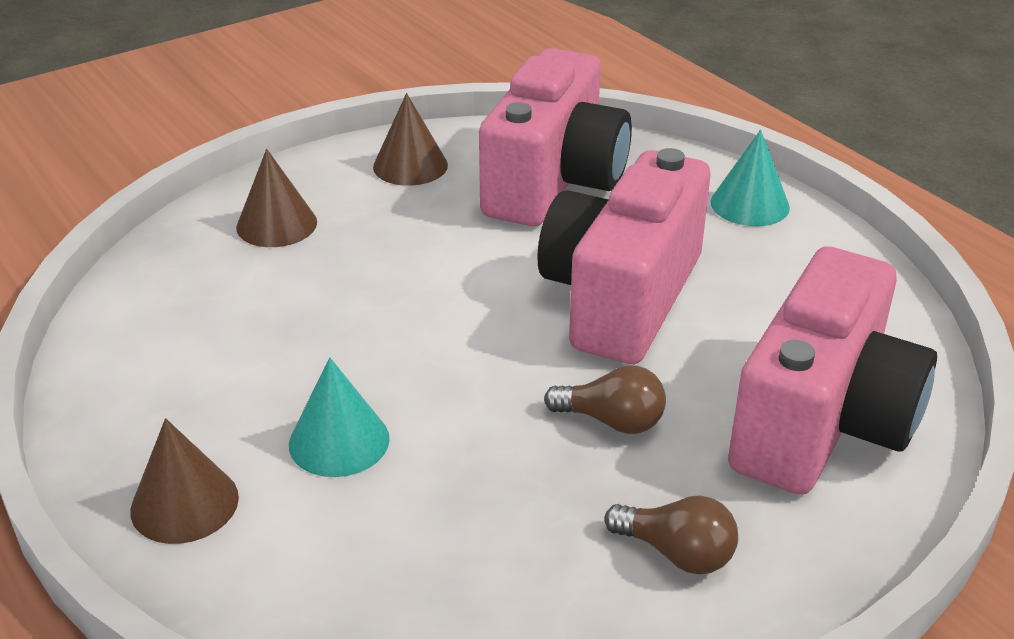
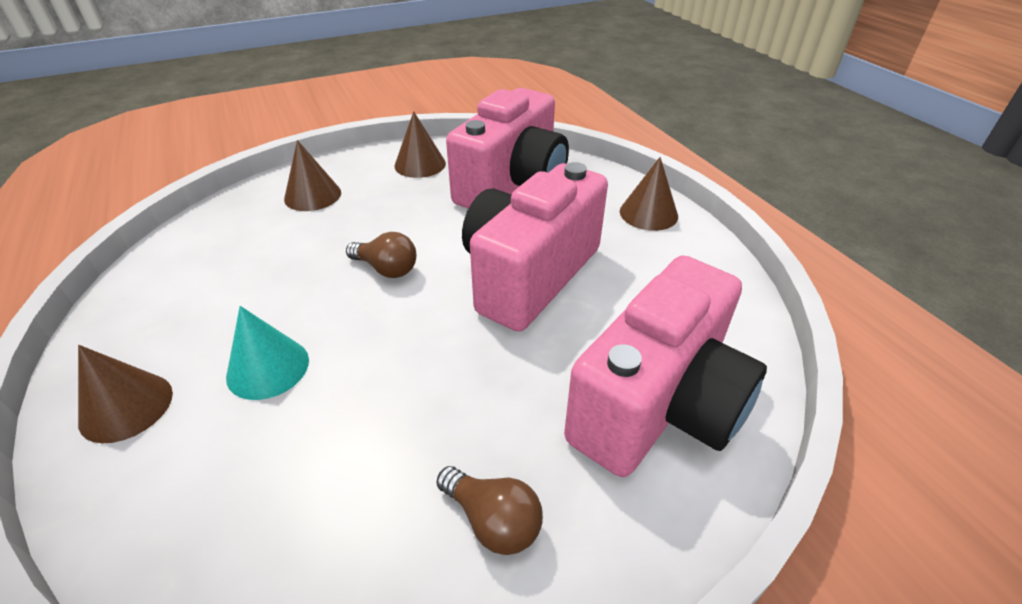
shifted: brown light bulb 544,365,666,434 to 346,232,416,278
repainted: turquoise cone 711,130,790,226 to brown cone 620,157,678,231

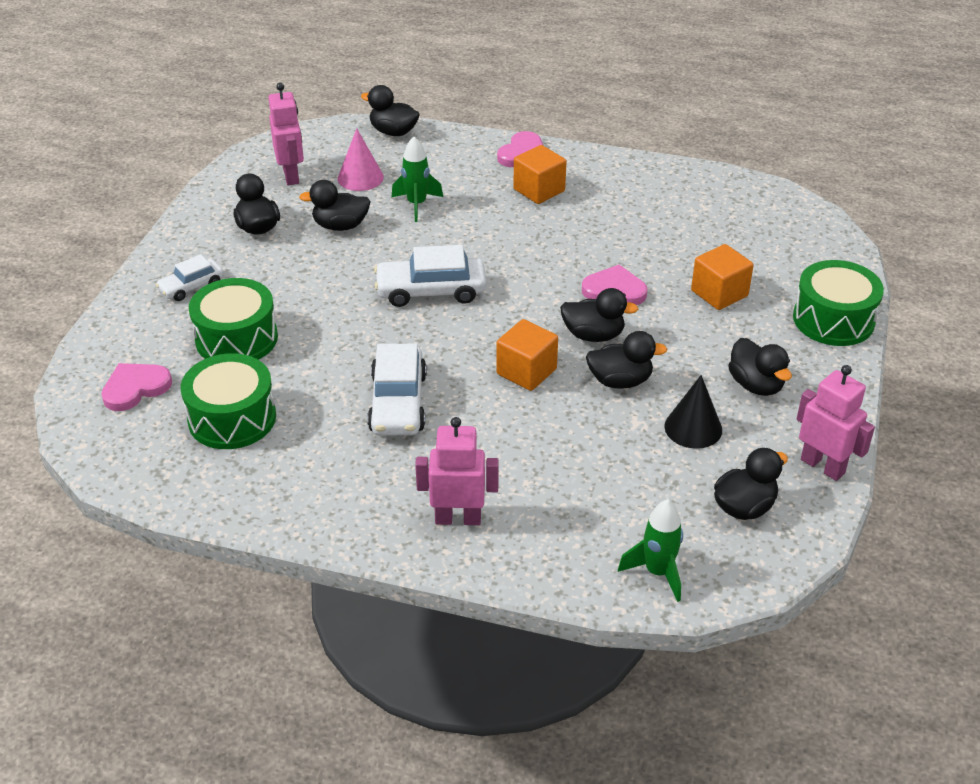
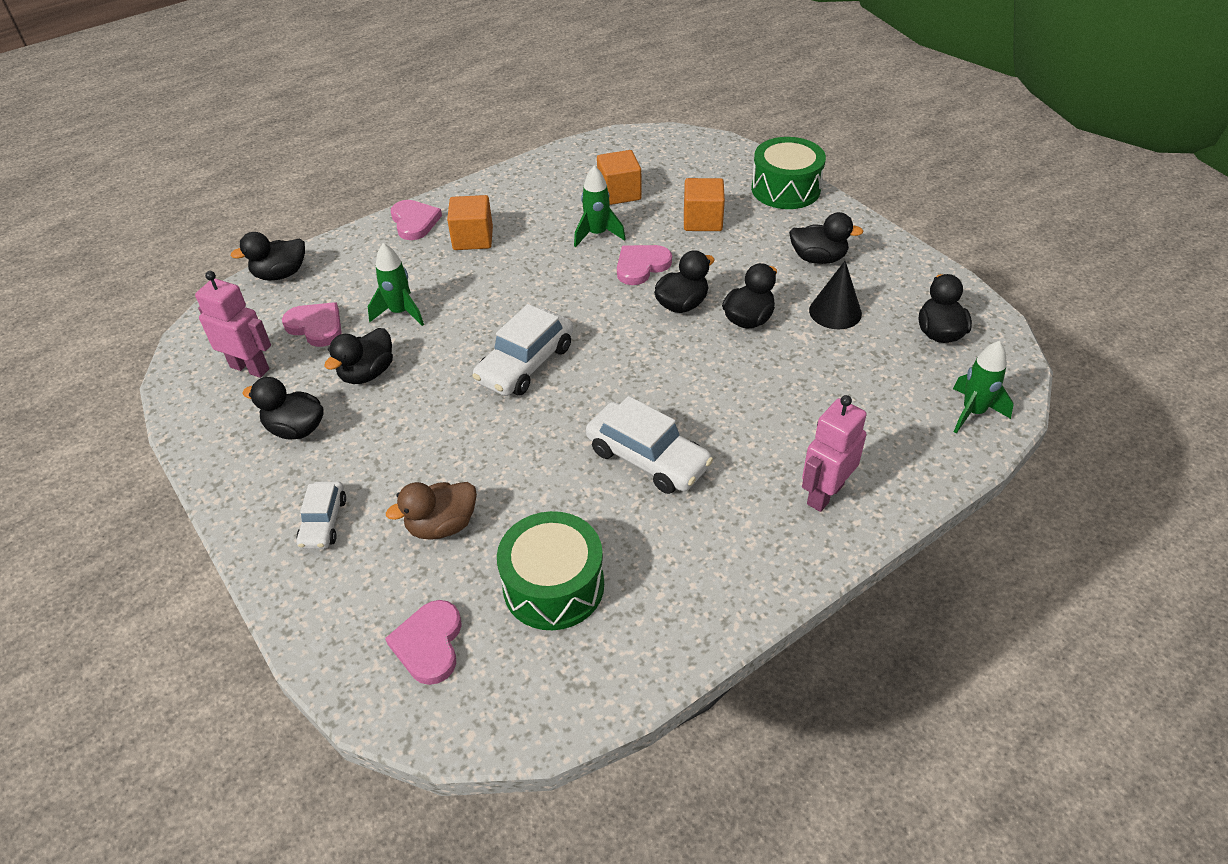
gone: pink robot 797,365,875,481
new: green rocket 574,166,626,247
shifted: orange cube 496,319,558,391 to 597,150,641,205
swapped: pink cone 338,128,384,191 to pink heart 282,302,342,347; green drum 189,278,278,360 to brown duck 386,482,477,540

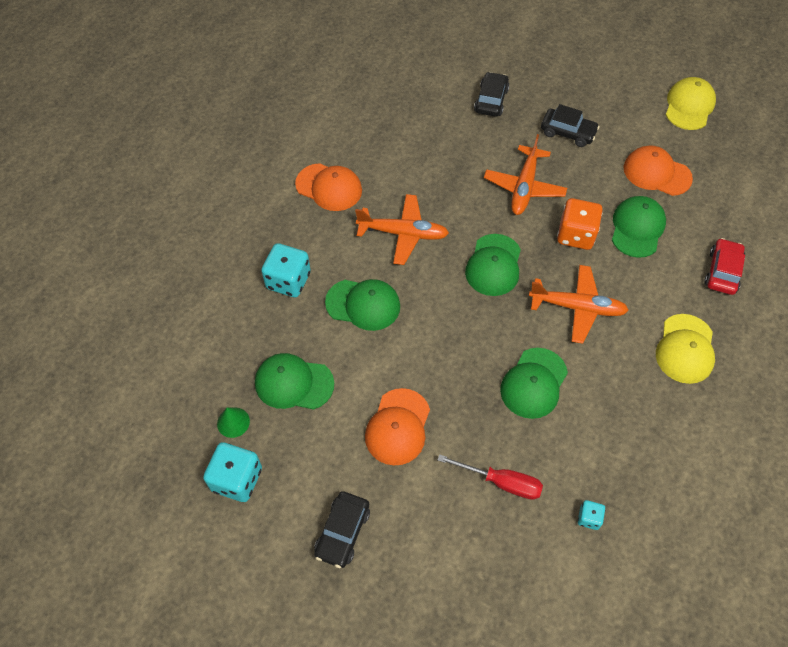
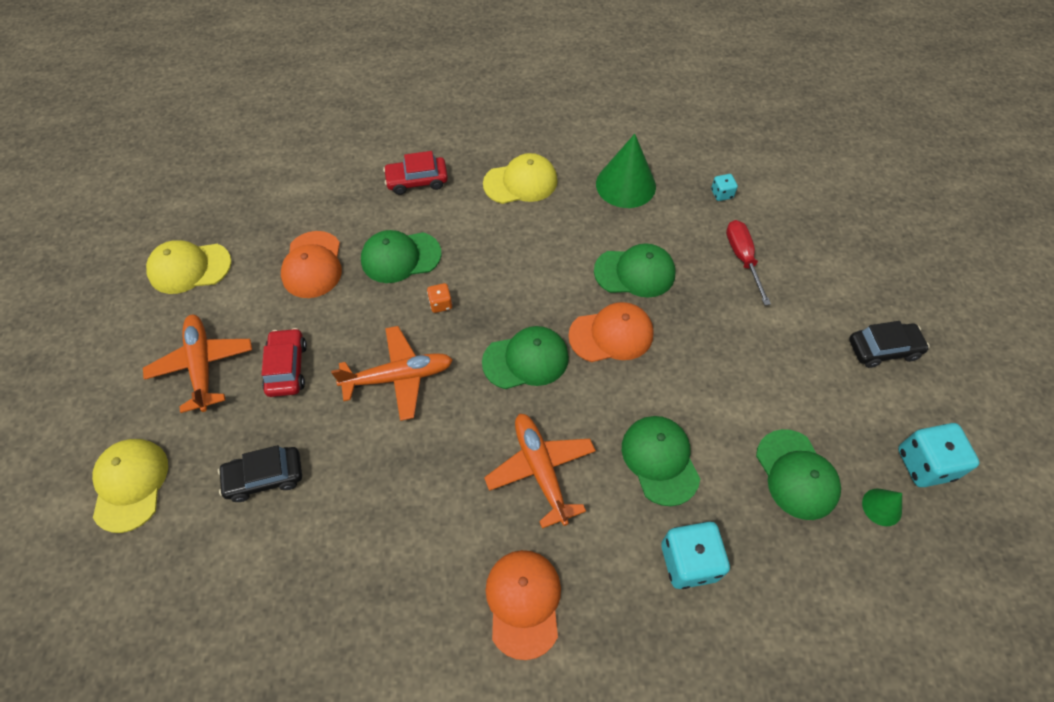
new: green cone 596,134,656,208; yellow cap 92,439,168,533
shifted: orange plane 529,265,629,344 to 143,315,252,413; orange cap 365,388,430,465 to 568,302,654,362
repainted: black car 541,104,599,147 to red car 262,328,307,397
scaled: orange dice 557,198,603,250 = 427,283,452,313 x0.50

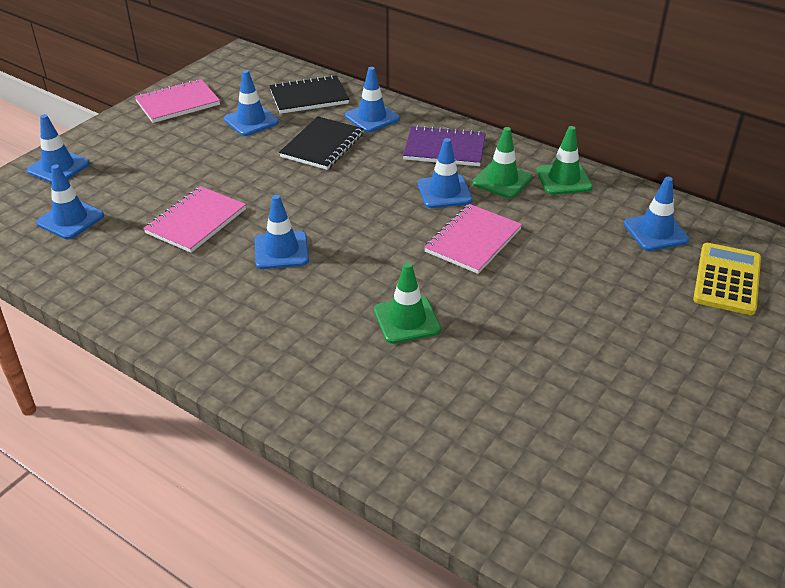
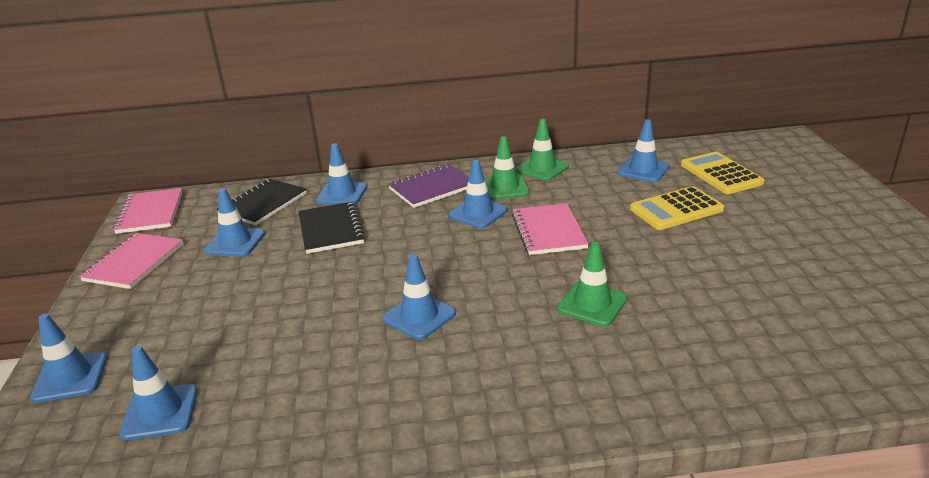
new: yellow calculator 630,186,724,230
shifted: pink notebook 143,186,246,253 to 113,188,183,234

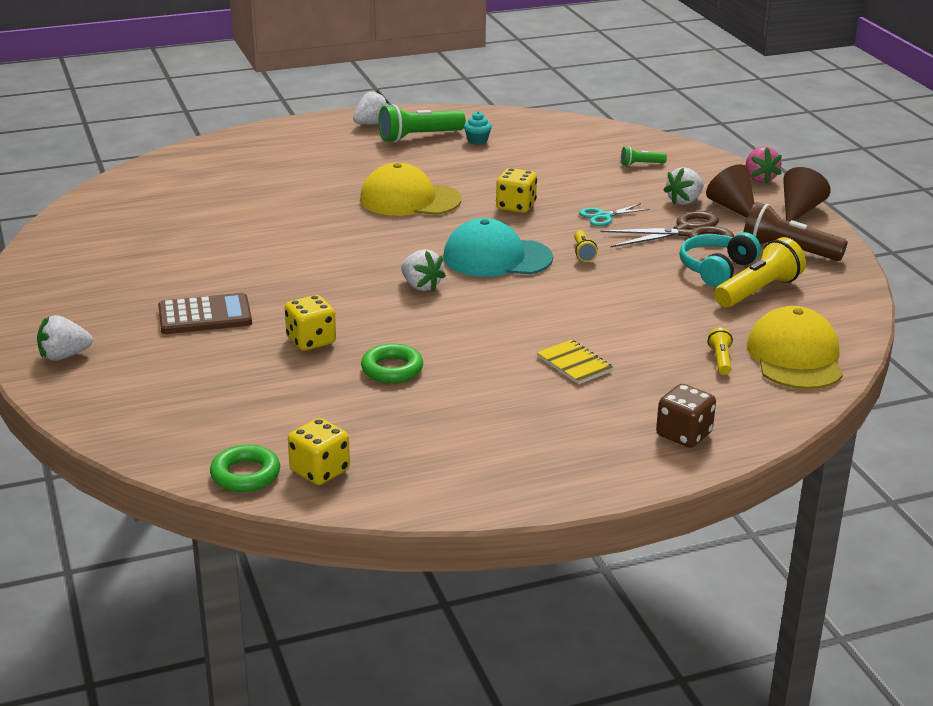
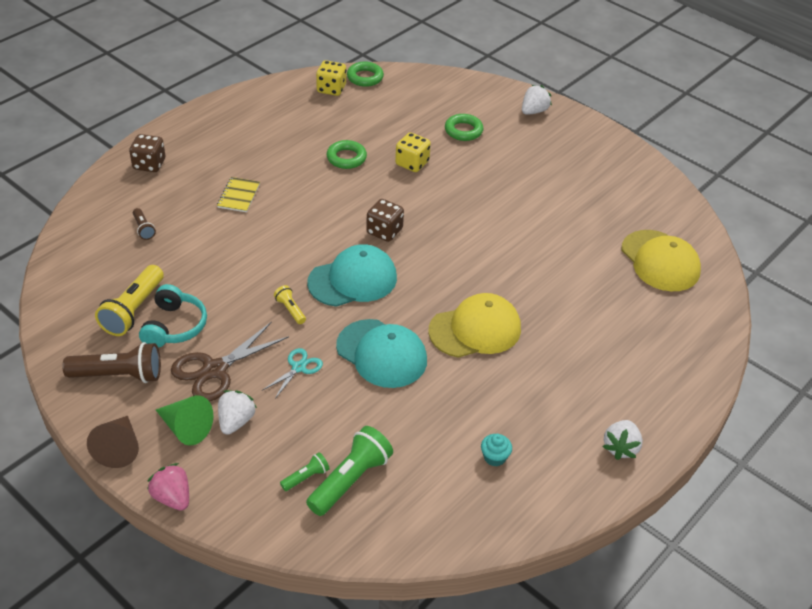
gone: brown calculator 158,293,252,334
new: green ring 445,114,484,141
shifted: green flashlight 378,104,466,143 to 306,426,393,516; yellow cap 747,306,843,389 to 622,230,701,291
swapped: yellow dice 496,168,537,213 to turquoise cap 336,319,427,388; white strawberry 401,249,446,291 to brown dice 366,199,404,242
repainted: brown cone 706,164,754,218 to green cone 156,396,213,446; yellow flashlight 708,328,733,375 to brown flashlight 133,208,156,240
rotated: yellow notebook 537,340,614,384 = 217,177,260,212 75 degrees clockwise

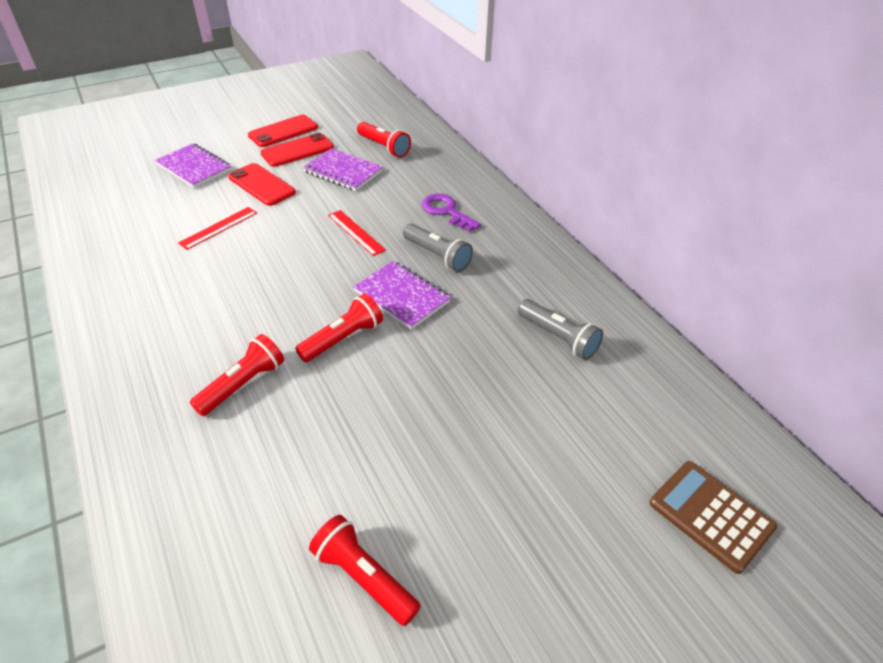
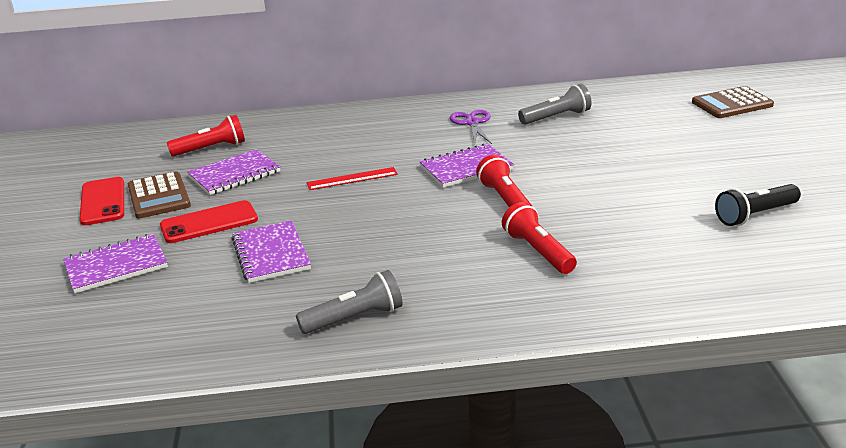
gone: purple key 421,194,481,232
new: purple scissors 450,110,492,144
shifted: grey flashlight 403,223,473,272 to 296,270,403,334
swapped: red phone 260,133,334,167 to brown calculator 128,171,191,219; red ruler 178,207,257,250 to purple notebook 231,221,311,283
repainted: red flashlight 309,515,421,626 to black flashlight 715,184,801,226

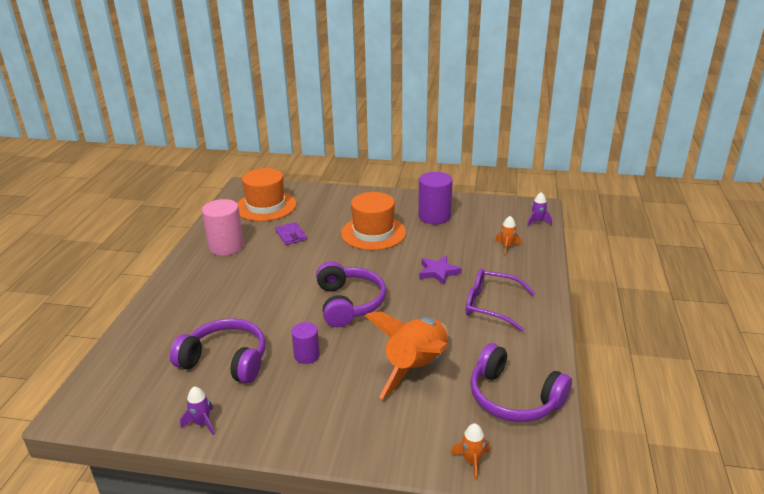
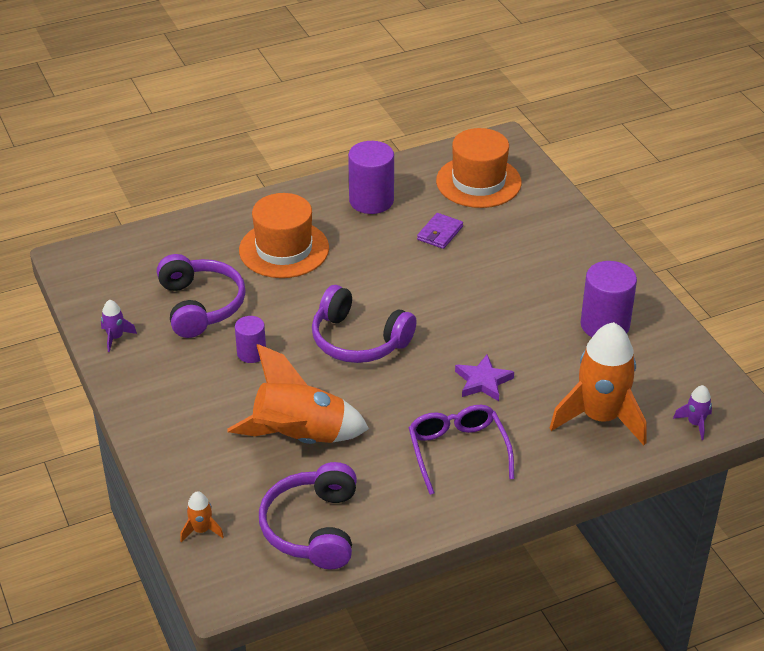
shifted: orange hat 341,192,406,250 to 239,193,329,278
repainted: pink cylinder 202,199,244,256 to purple cylinder 348,141,394,214
rotated: purple headphones 316,261,386,327 = 312,285,416,363 75 degrees clockwise
scaled: orange rocket 495,216,521,255 = 550,322,647,445 x2.39

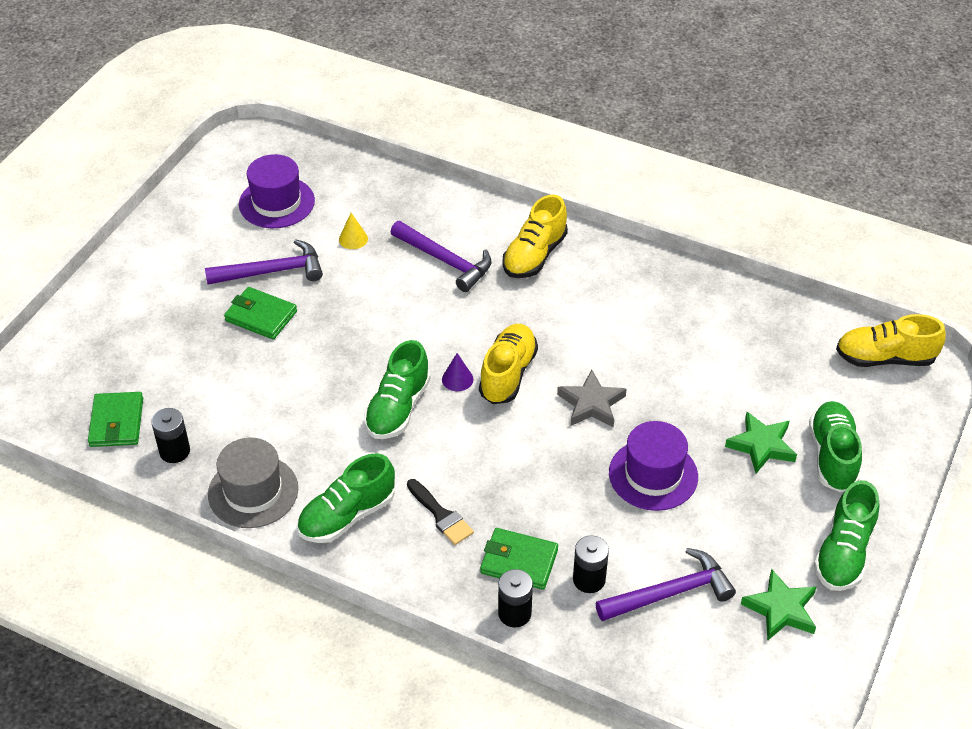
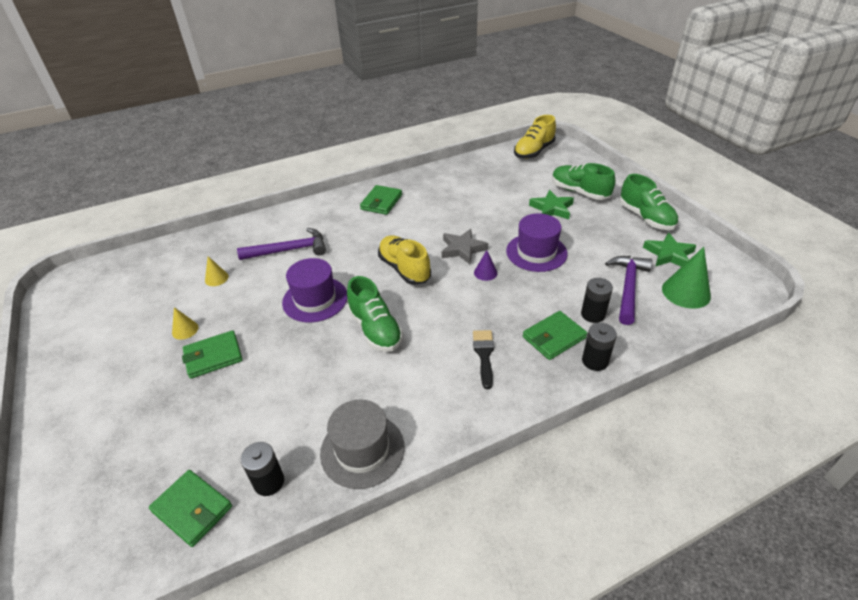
gone: yellow shoe 502,195,568,278; green shoe 297,453,395,543
new: green wallet 360,185,402,215; green cone 662,247,711,309
shifted: purple hat 239,154,315,228 to 282,258,347,323; purple cone 442,353,473,391 to 474,250,498,281
swapped: purple hammer 205,239,323,285 to yellow cone 172,307,198,340
rotated: black brush 407,479,474,545 = 473,330,494,389 90 degrees counterclockwise

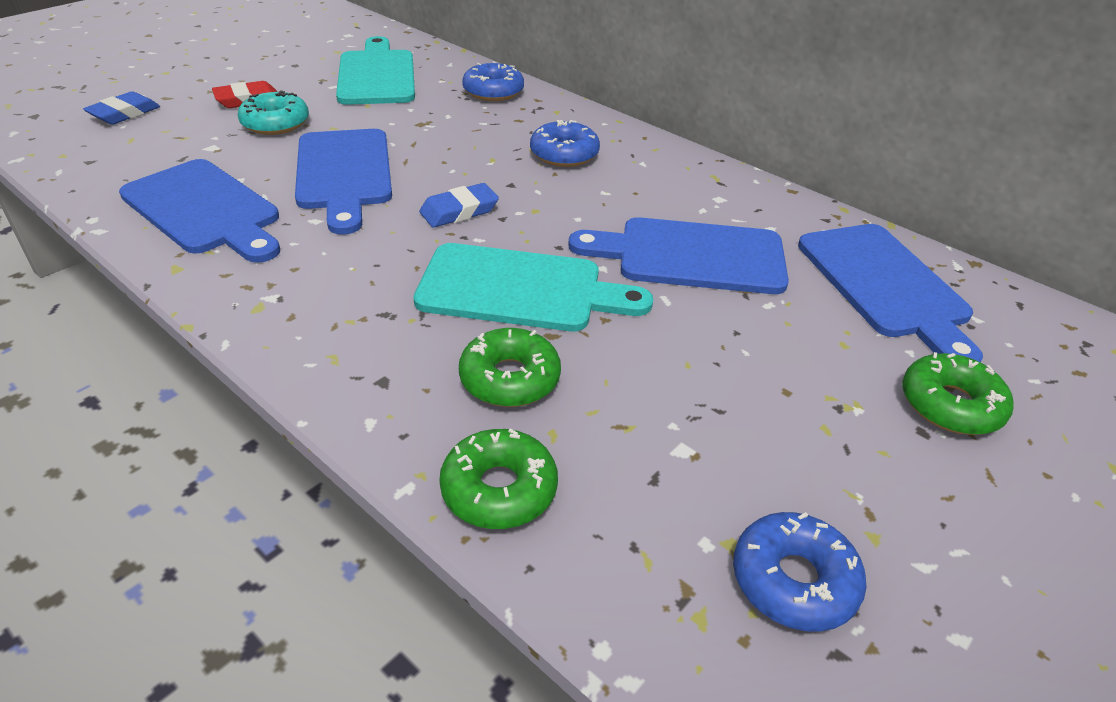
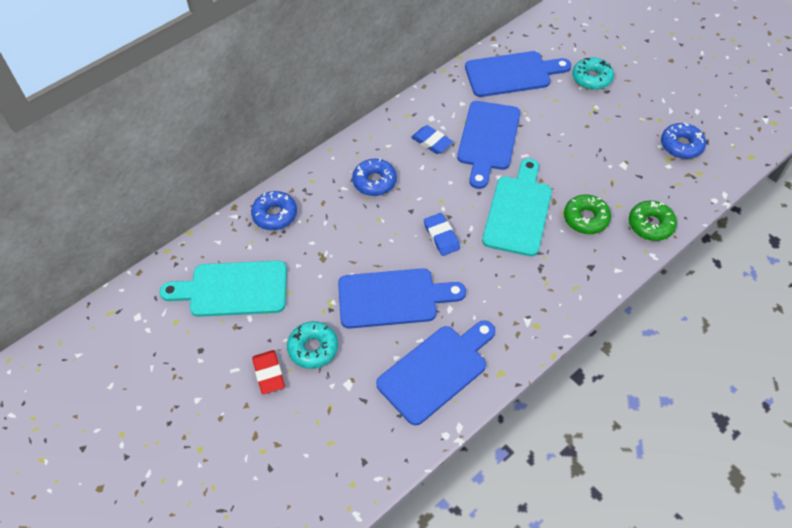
shifted: blue eraser 83,91,160,125 to 411,125,453,154
repainted: green donut 902,352,1014,435 to turquoise donut 572,57,614,90

